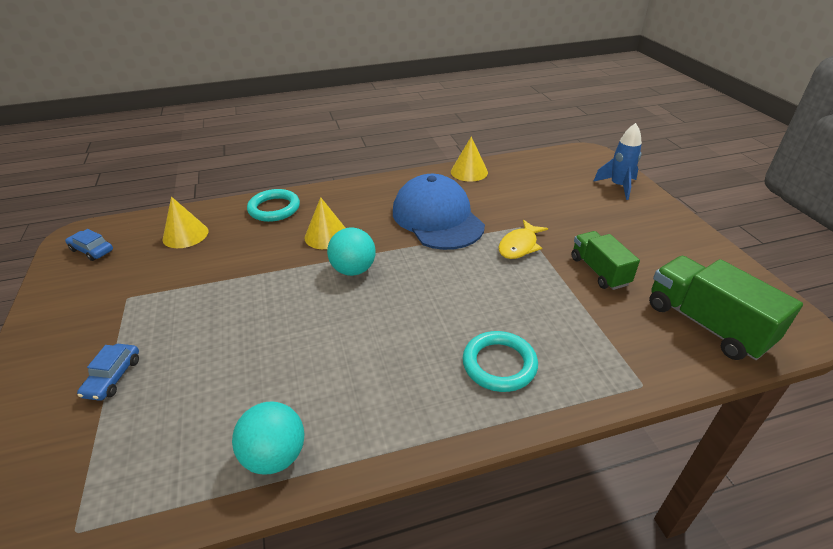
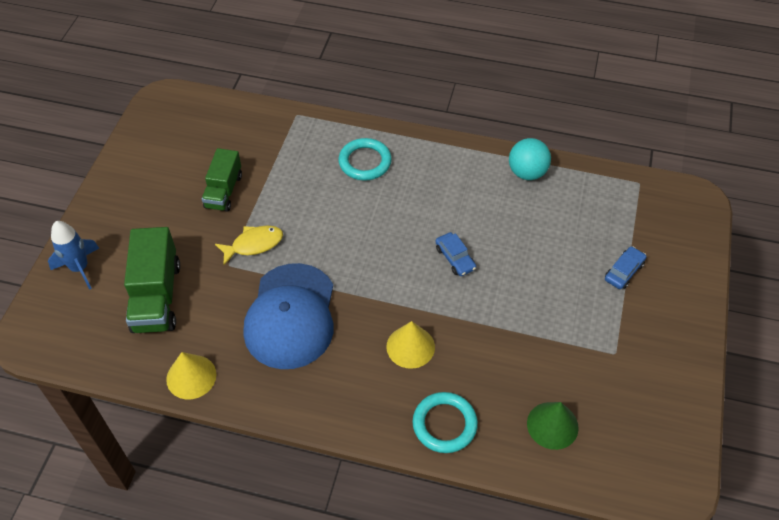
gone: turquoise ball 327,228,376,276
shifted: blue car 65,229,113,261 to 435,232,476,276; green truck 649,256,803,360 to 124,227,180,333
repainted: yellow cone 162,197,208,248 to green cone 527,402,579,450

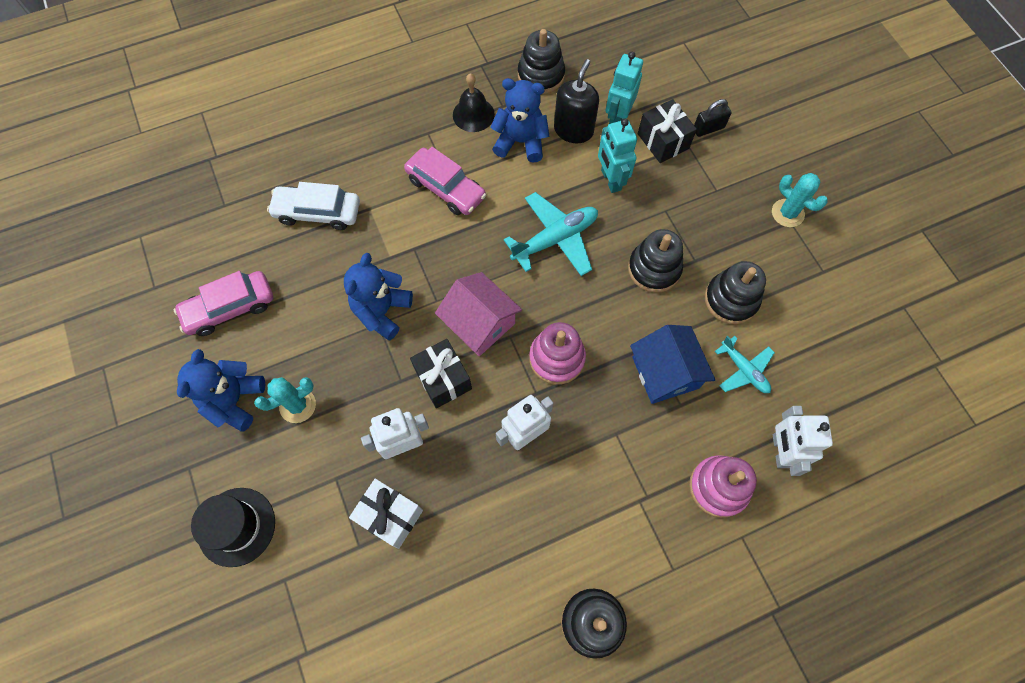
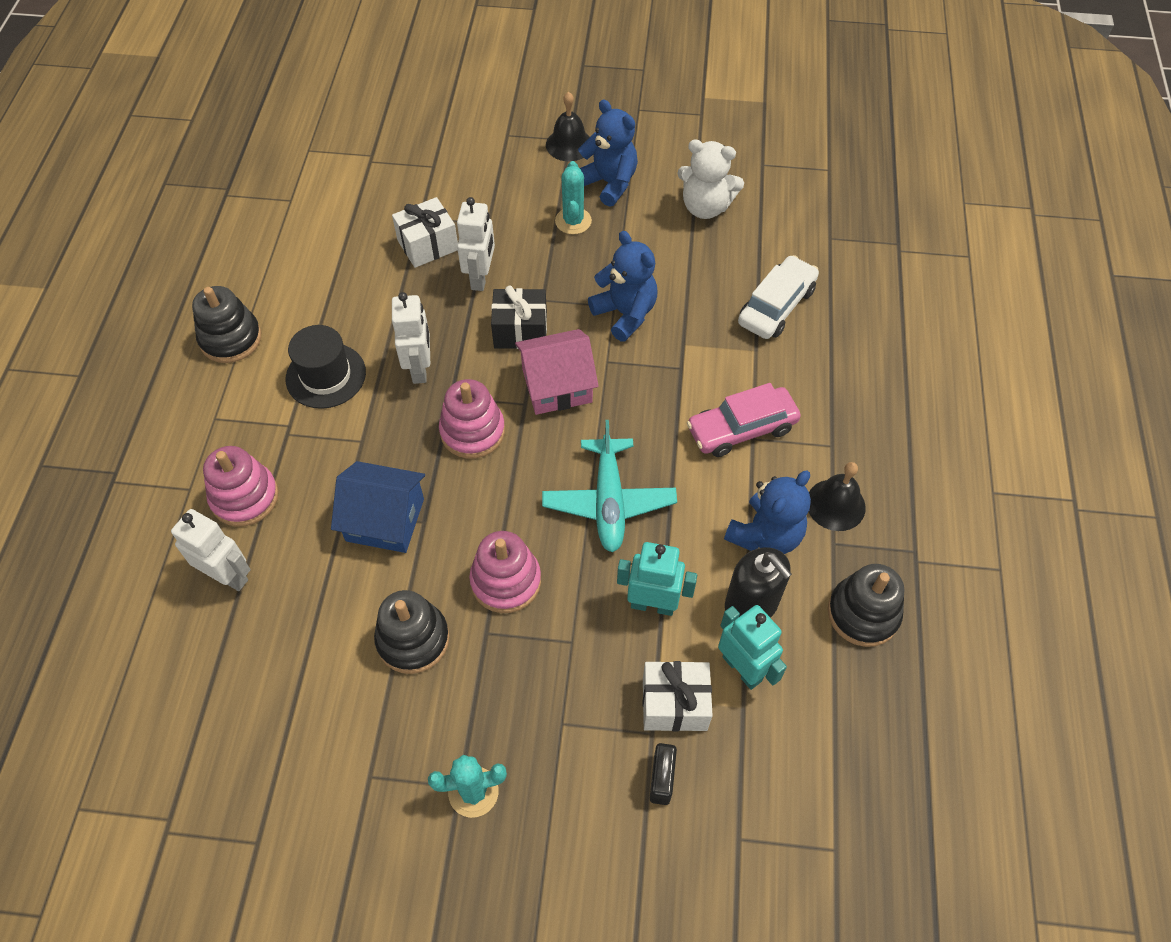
gone: turquoise plane 715,336,775,393
new: black bell 546,92,590,161
shifted: black hat 191,488,275,567 to 286,325,366,409
swapped: pink car 173,271,273,336 to white teddy bear 677,139,744,219
repainted: black gift 637,99,697,163 to white gift 642,661,713,731; black stacking toy 628,229,683,293 to pink stacking toy 469,531,541,613

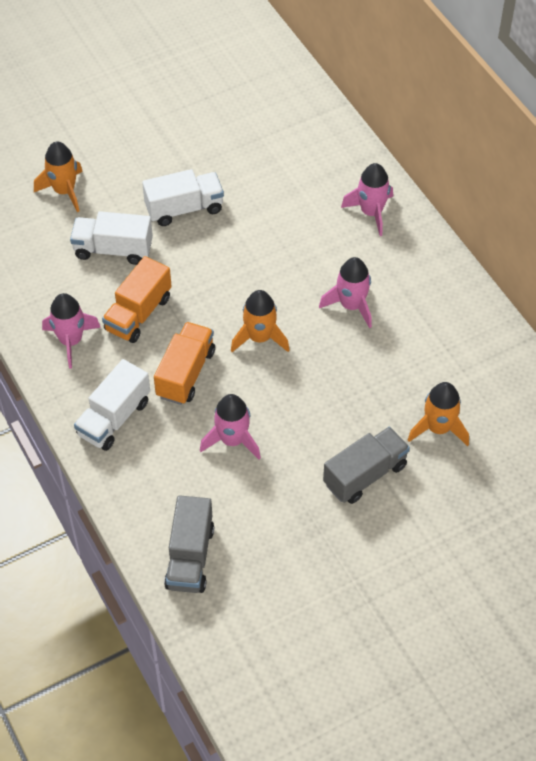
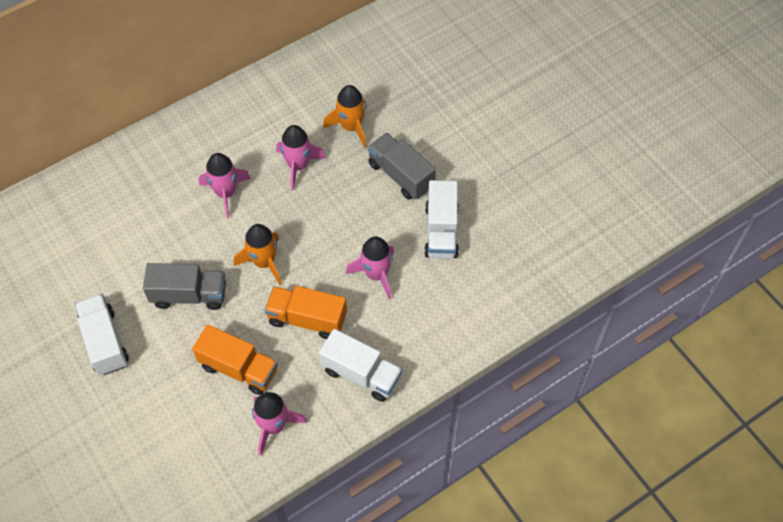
gone: orange rocket 34,141,83,212
shifted: pink rocket 341,163,393,236 to 276,125,326,190; white truck 70,211,153,265 to 424,180,459,258; grey truck 164,495,214,593 to 143,263,226,310

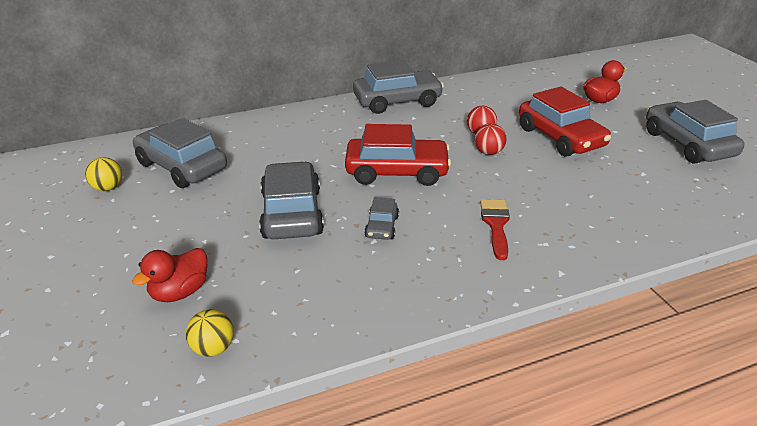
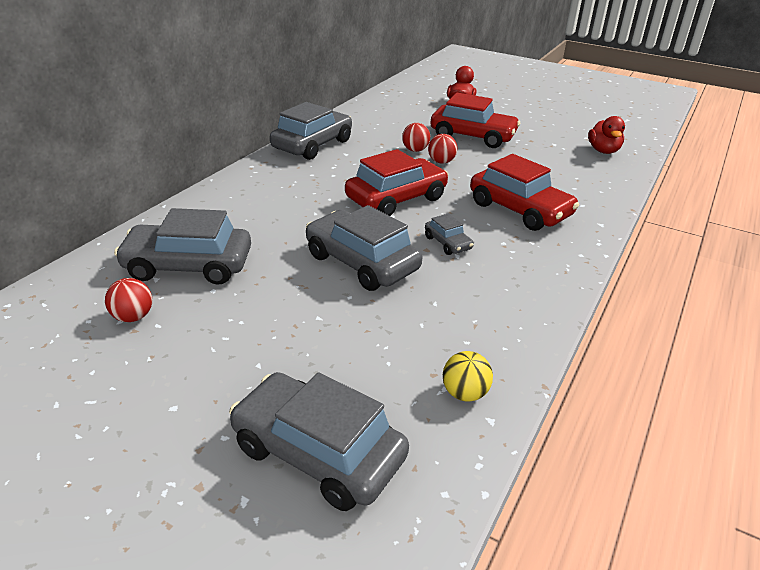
shifted: grey car 646,100,744,164 to 229,372,409,511; red duck 132,248,207,302 to 588,116,625,154
swapped: red brush 480,199,510,260 to red car 470,154,579,231
repainted: yellow ball 85,157,122,191 to red ball 105,278,152,322

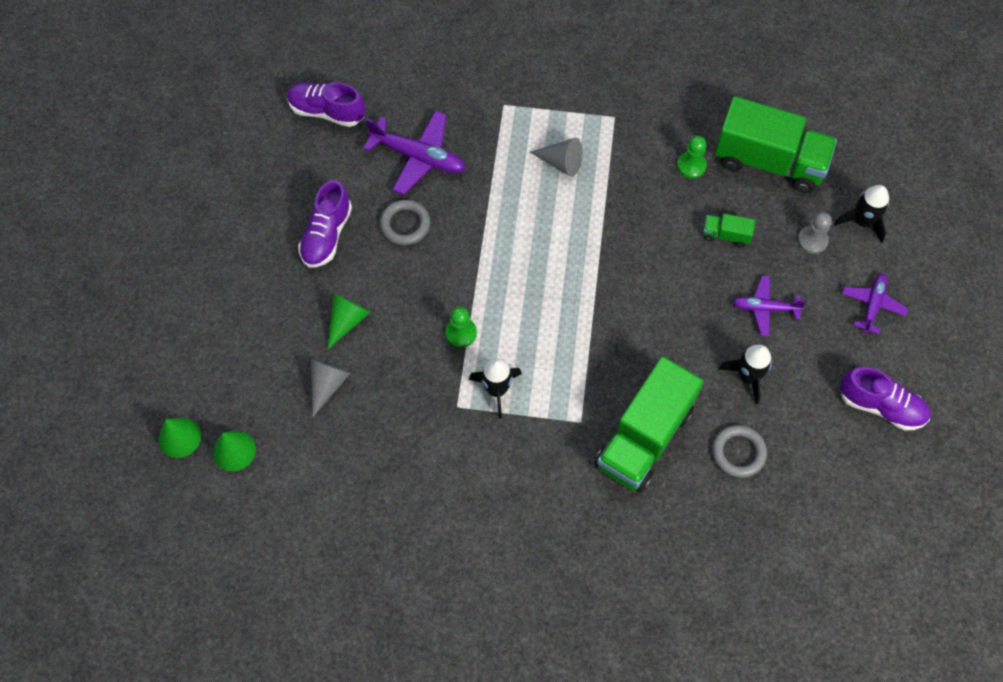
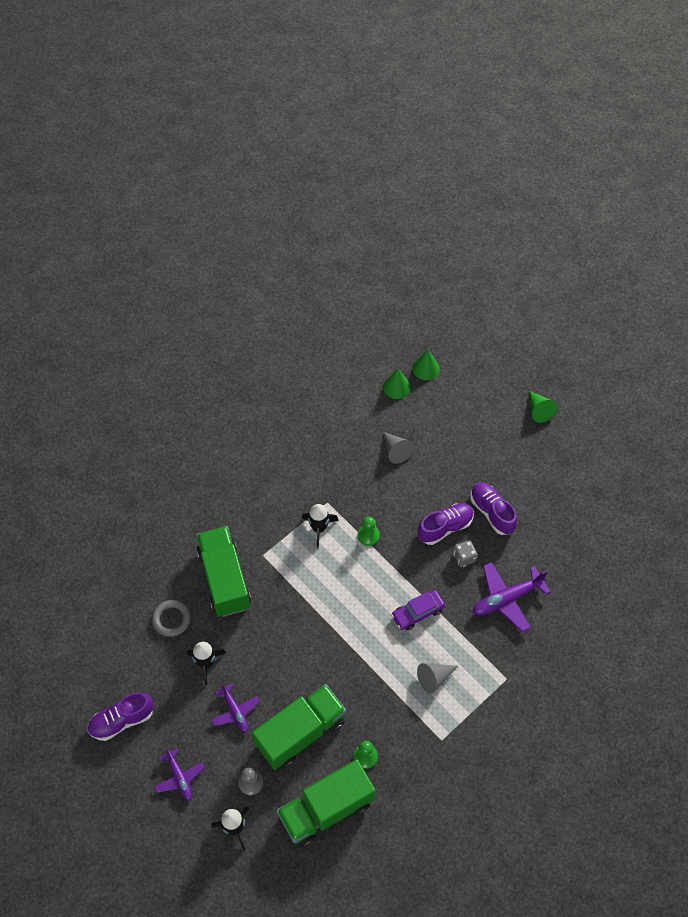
new: purple car 391,590,445,630
shifted: purple shoe 287,82,365,127 to 418,503,474,545; green cone 327,293,371,350 to 529,391,557,423
swapped: grey ring 380,200,430,245 to grey dice 453,540,478,567
rotated: purple plane 733,276,806,336 = 211,683,260,732 105 degrees clockwise
scaled: green truck 703,214,755,247 = 252,684,346,770 x2.36

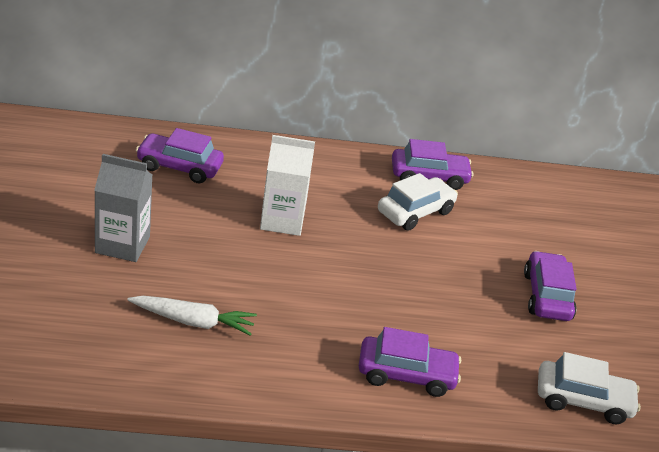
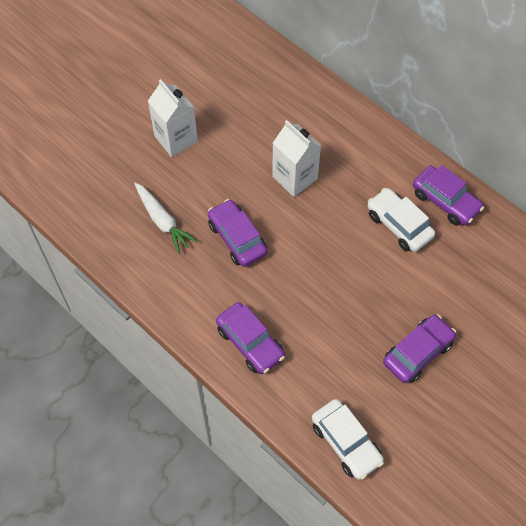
shifted: purple car 136,128,224,183 to 208,199,267,267
repainted: grey carton 94,154,152,262 to white carton 148,79,198,157
rotated: white car 378,173,458,231 = 368,188,435,252 135 degrees counterclockwise

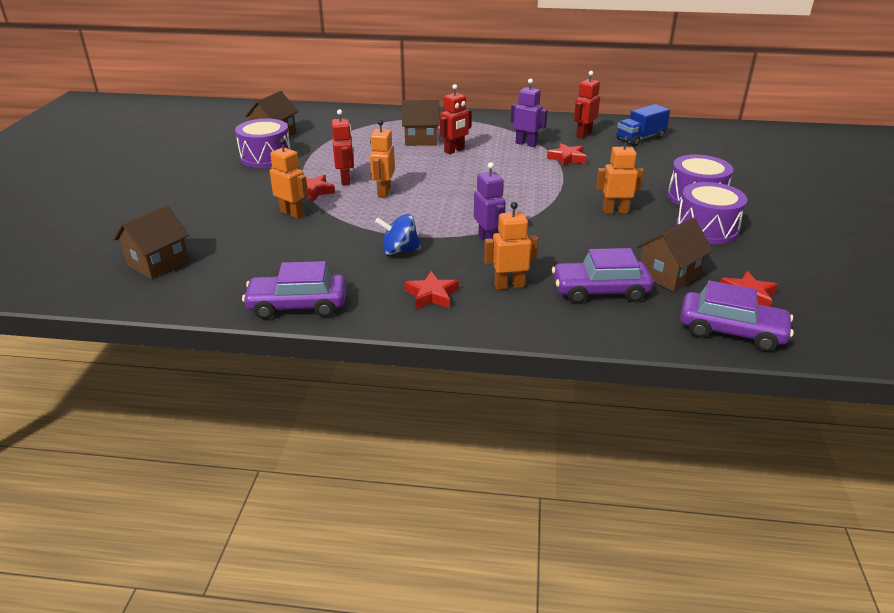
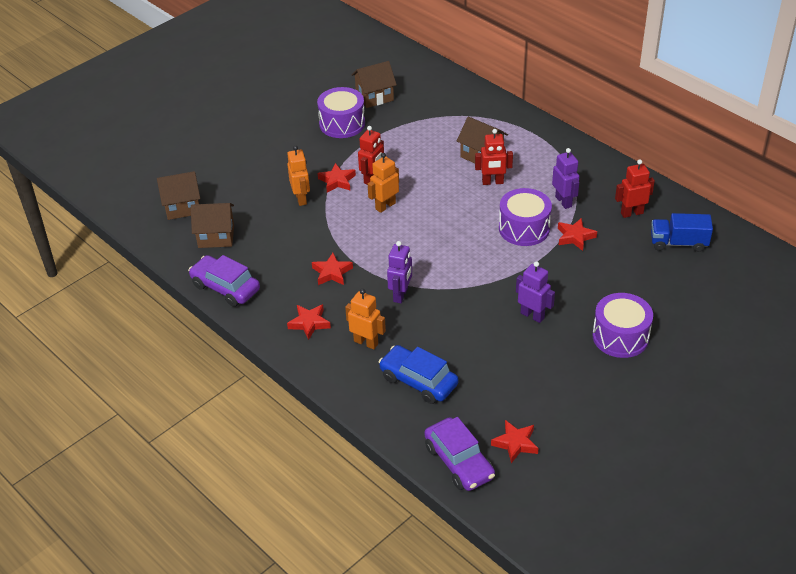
shifted: purple drum 676,182,748,244 to 499,188,552,246; brown house 636,217,713,292 to 191,203,234,248
swapped: blue spinning top 375,214,421,255 to red star 312,253,353,285
repainted: orange robot 596,136,644,214 to purple robot 516,261,555,323; purple car 552,248,654,304 to blue car 379,345,459,404

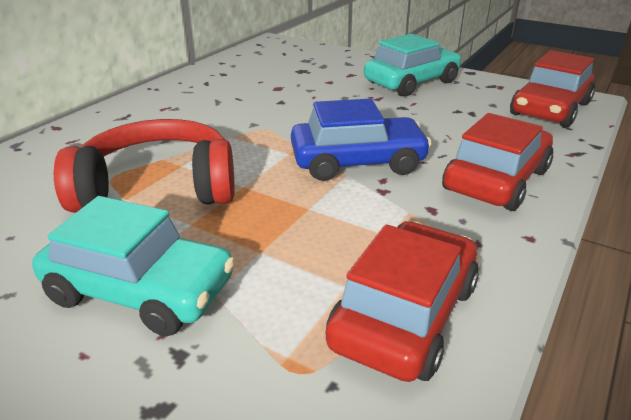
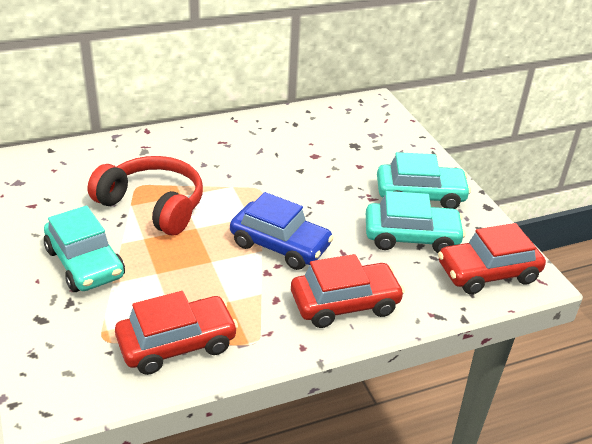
new: turquoise car 366,191,466,253

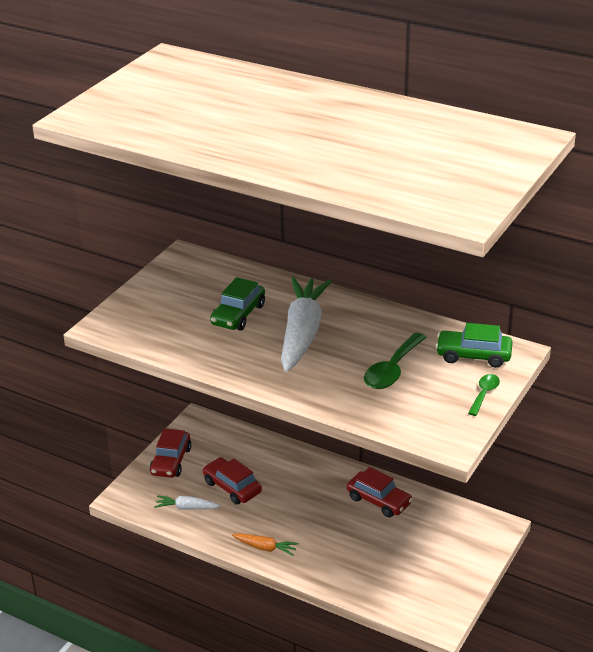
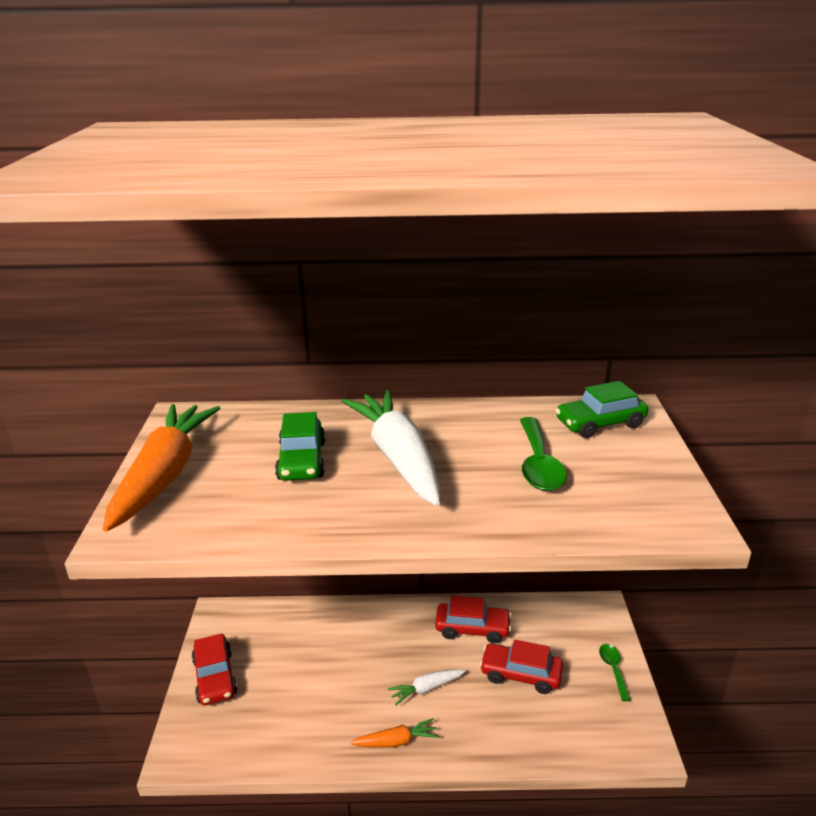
new: orange carrot 103,404,220,532
shifted: green spoon 468,374,500,416 to 599,644,631,701; red car 203,457,262,504 to 480,639,563,694; white carrot 154,495,220,510 to 388,669,466,705

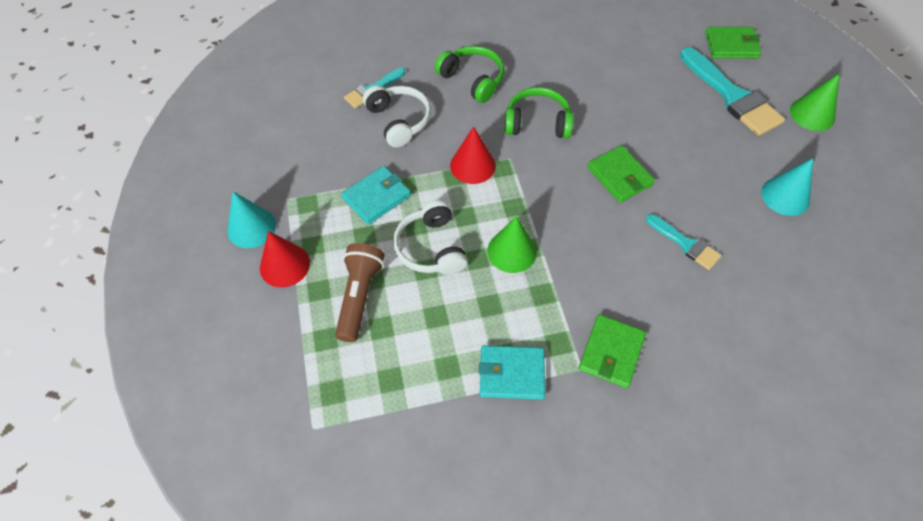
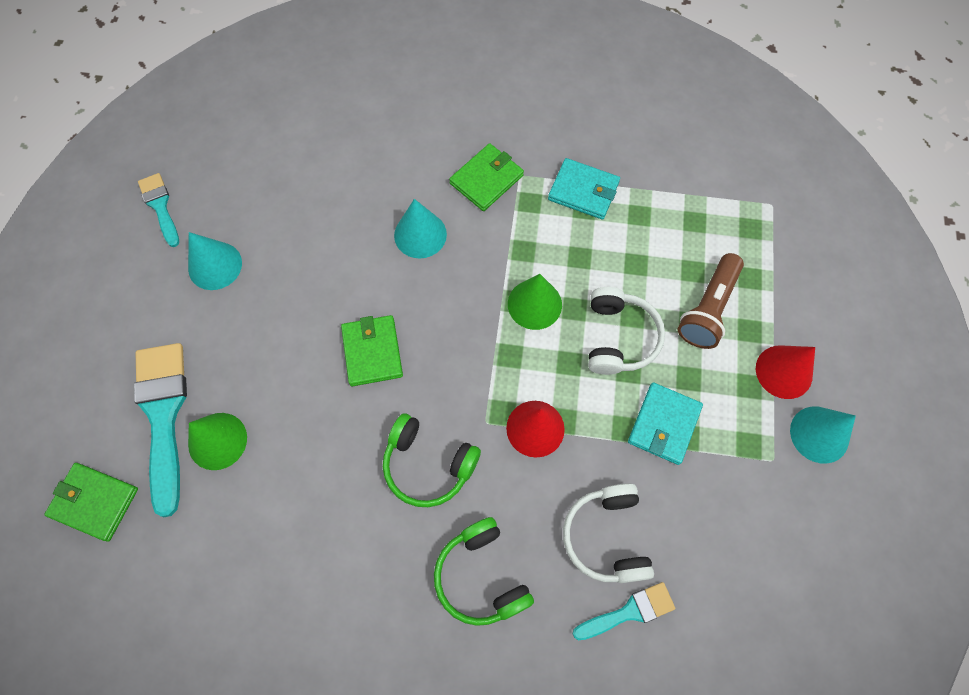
new: turquoise cone 394,199,447,258
shifted: green cone 790,73,840,131 to 188,413,247,470; turquoise brush 646,214,721,270 to 138,173,179,247
rotated: turquoise wallet 341,166,411,225 = 628,383,703,465 45 degrees counterclockwise

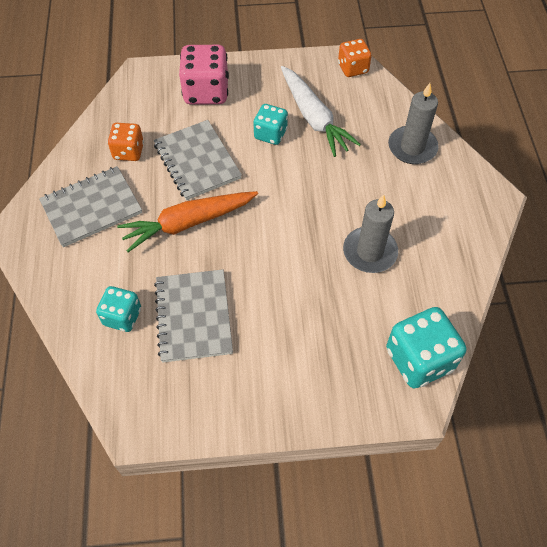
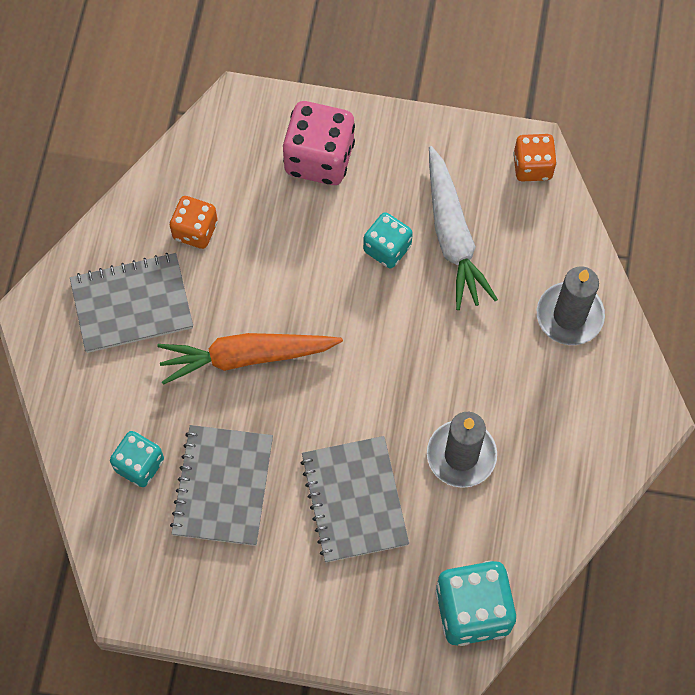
shifted: grey notebook 154,120,242,200 to 301,436,409,562

